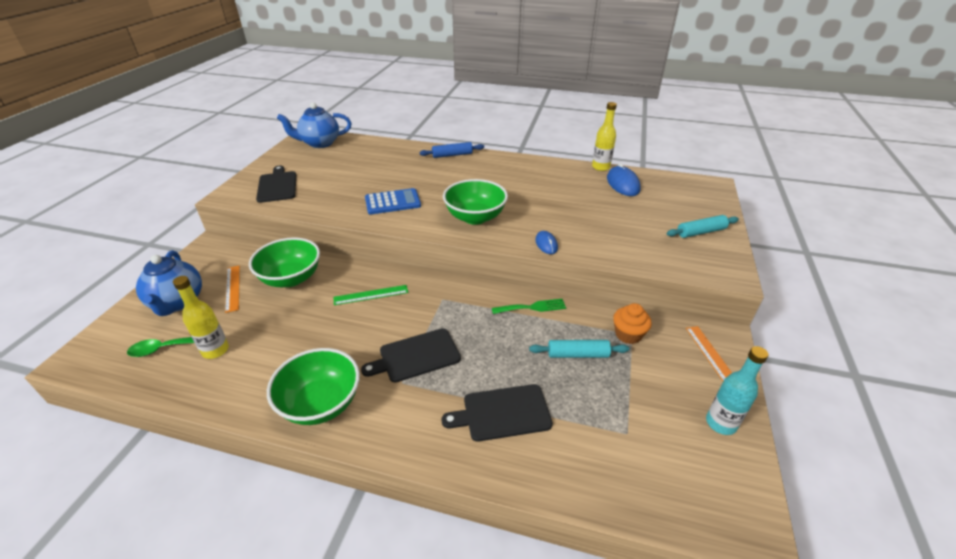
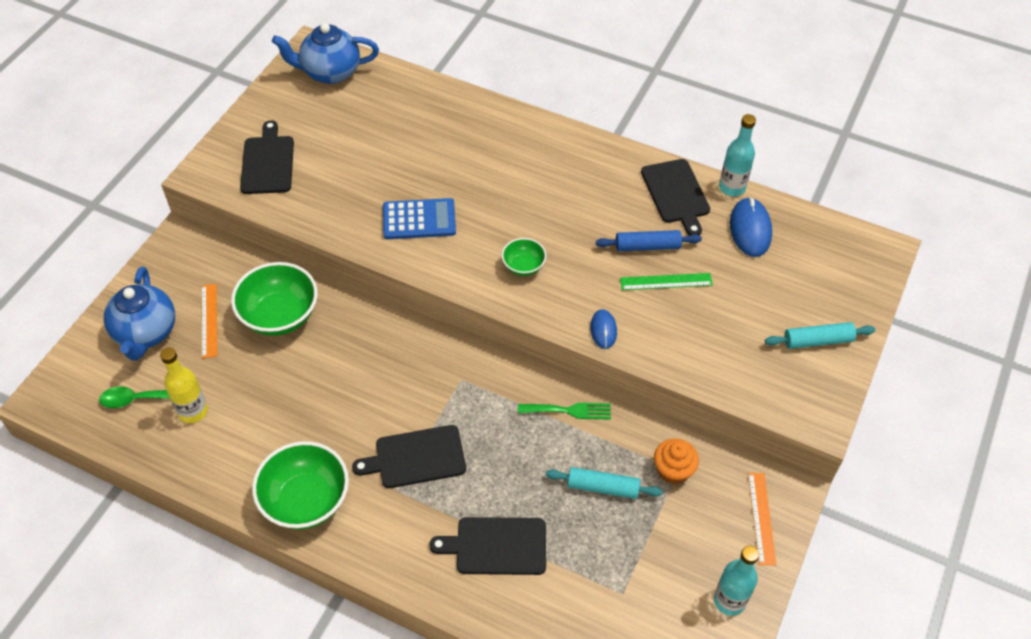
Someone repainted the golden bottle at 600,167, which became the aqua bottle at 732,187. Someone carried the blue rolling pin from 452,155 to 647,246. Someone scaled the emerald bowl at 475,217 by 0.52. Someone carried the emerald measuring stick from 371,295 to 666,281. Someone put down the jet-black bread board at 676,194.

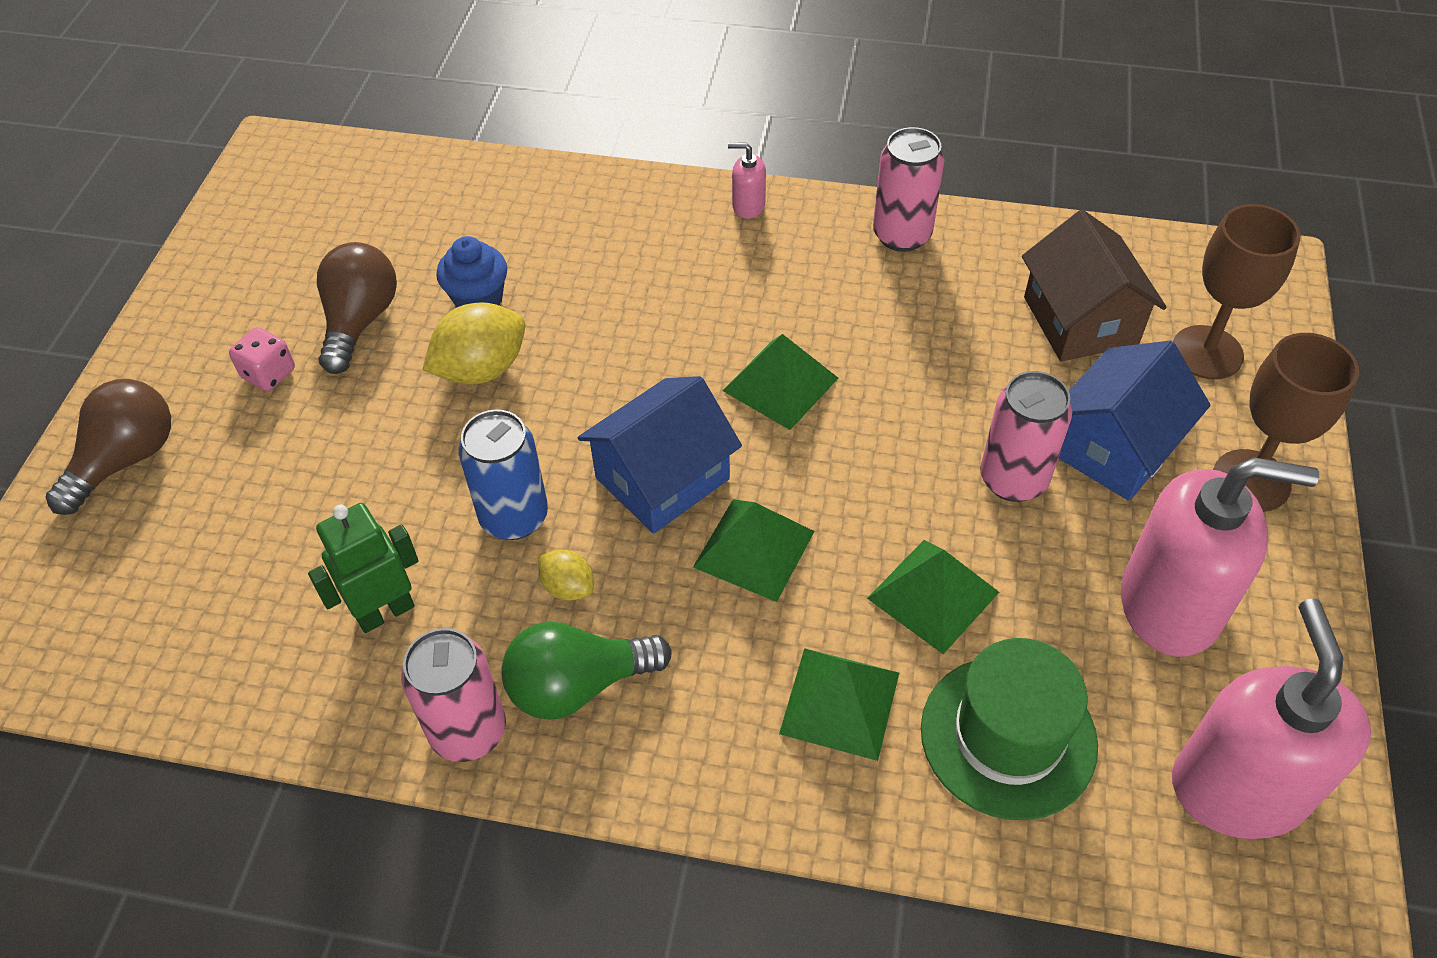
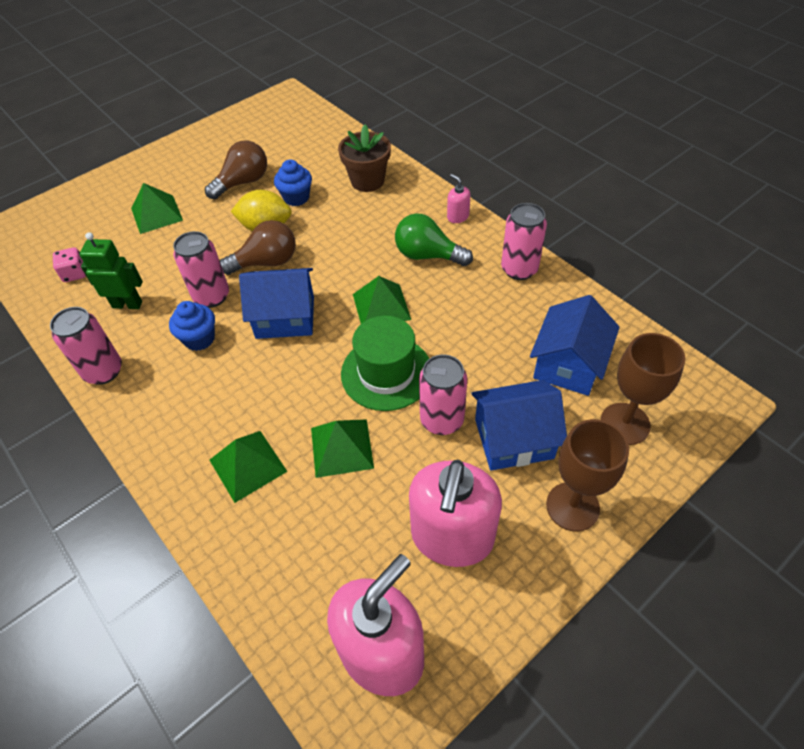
Someone repainted the russet cottage at 1080,321, which became the blue cottage at 568,364. Someone carried the rose-pink dice from 269,374 to 75,274. Someone carried the russet light bulb from 126,460 to 266,262. Someone repainted the blue soda can at 514,517, which became the rose-pink soda can at 211,296. Someone rotated the rose-pink pump bottle at 1170,605 by 60 degrees clockwise. Someone carried the emerald solid pyramid from 754,549 to 156,214. Someone swapped the golden lemon at 568,587 for the blue fairy cake at 199,339. Someone carried the emerald light bulb from 578,685 to 428,255. Someone carried the emerald top hat from 1008,736 to 386,373. Someone put down the russet potted plant at 367,181.

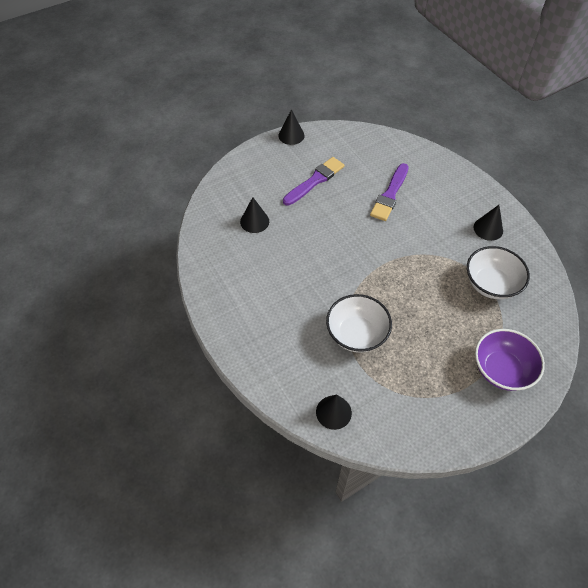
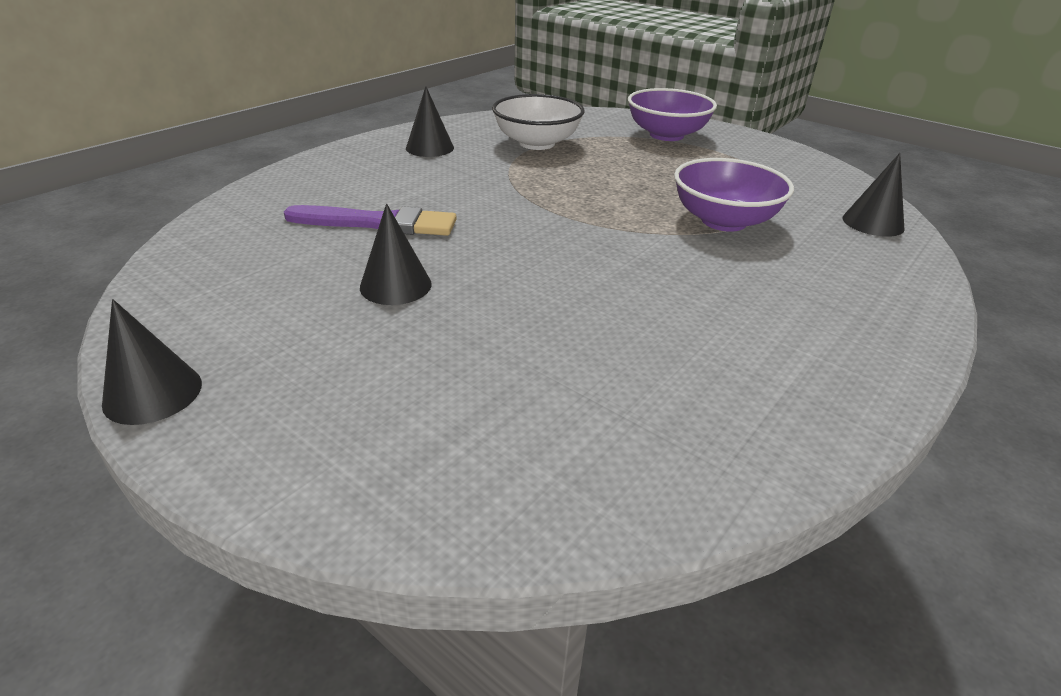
Someone took away the purple brush at 315,180. Someone carried the jet-black cone from 254,221 to 395,285. Someone repainted the white bowl at 356,334, which became the purple bowl at 723,221.

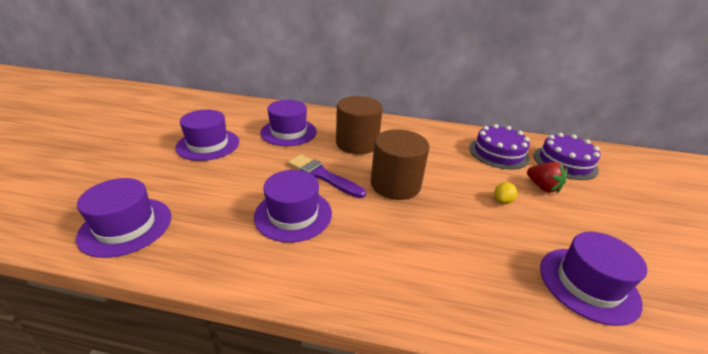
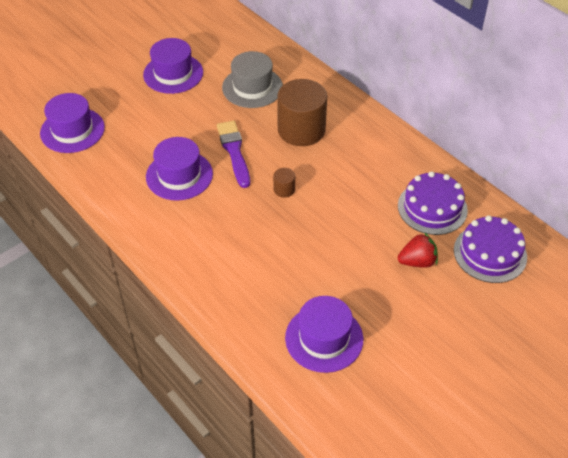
Someone repainted the purple top hat at 288,132, which became the grey top hat at 252,87. Someone scaled the russet cylinder at 395,184 by 0.42. Someone rotated the scarlet strawberry at 542,187 by 105 degrees counterclockwise. Someone took away the golden lemon at 502,201.

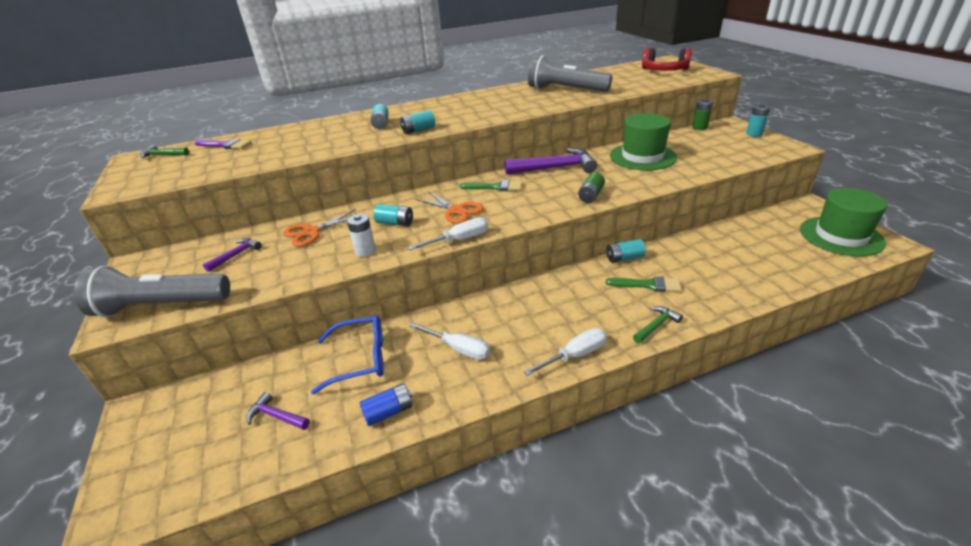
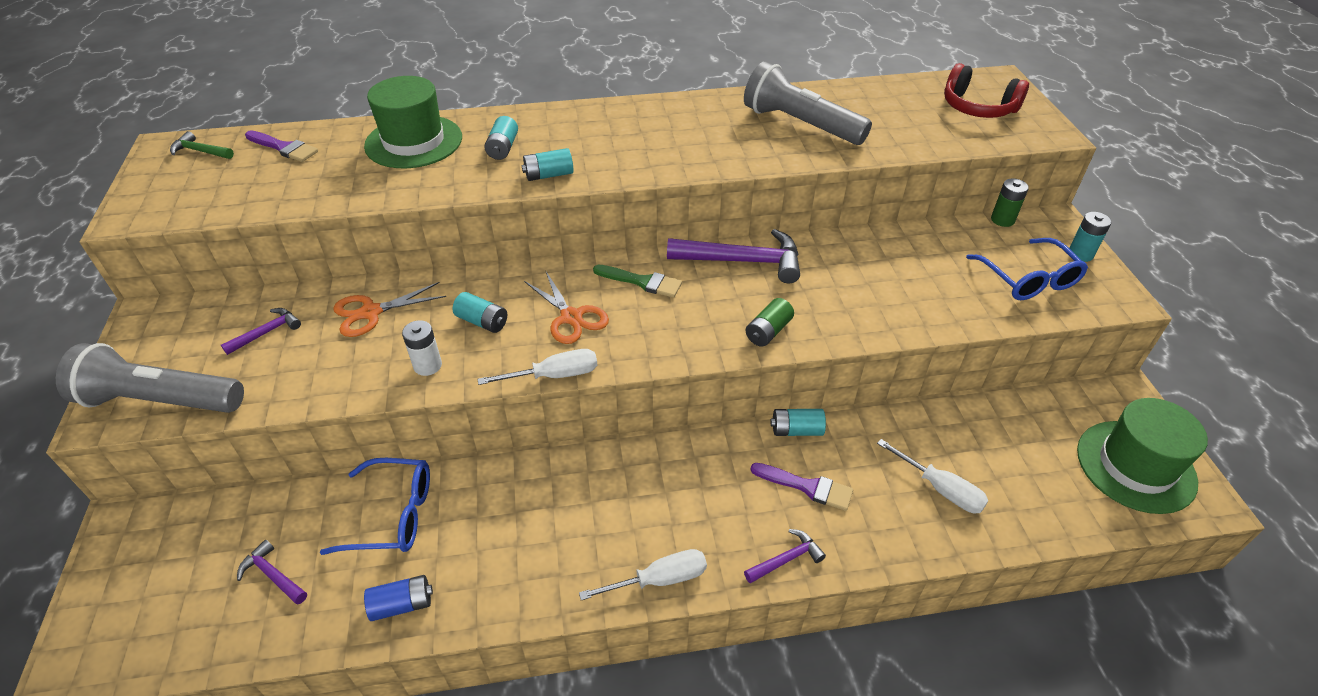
Someone carried the emerald top hat from 642,156 to 414,141. Someone repainted the emerald brush at 648,285, which became the purple brush at 807,487. Someone repainted the emerald claw hammer at 656,325, which became the purple claw hammer at 786,559. Someone carried the white screwdriver from 459,349 to 941,489. Someone put down the blue spectacles at 1028,279.

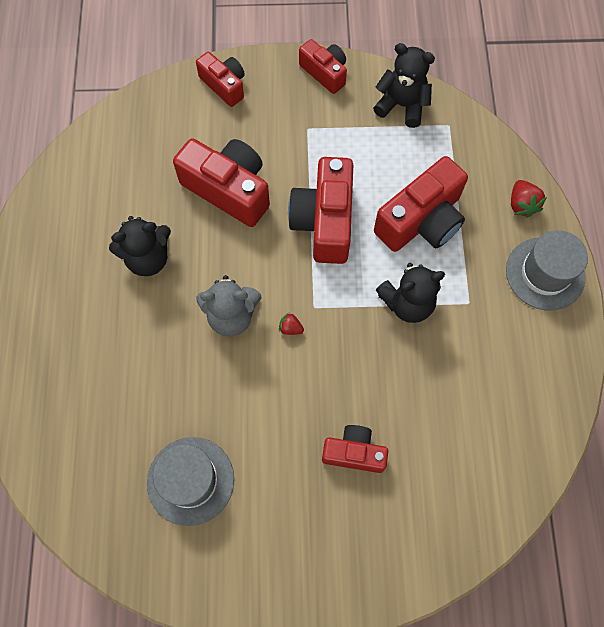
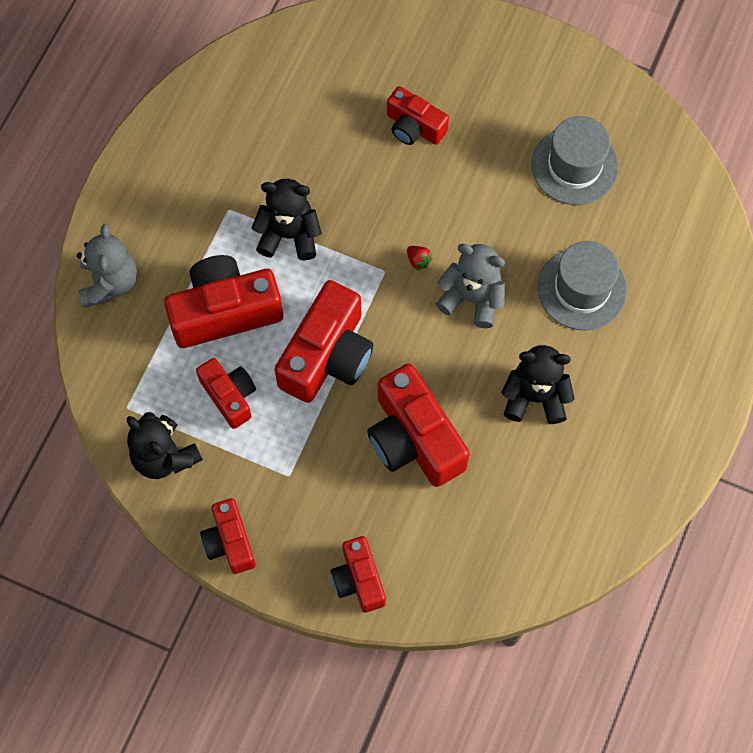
Someone swapped the scarlet strawberry at 521,205 for the grey stuffed bear at 110,282. Someone carried the grey top hat from 545,273 to 582,289. Someone put down the scarlet photo camera at 229,396.

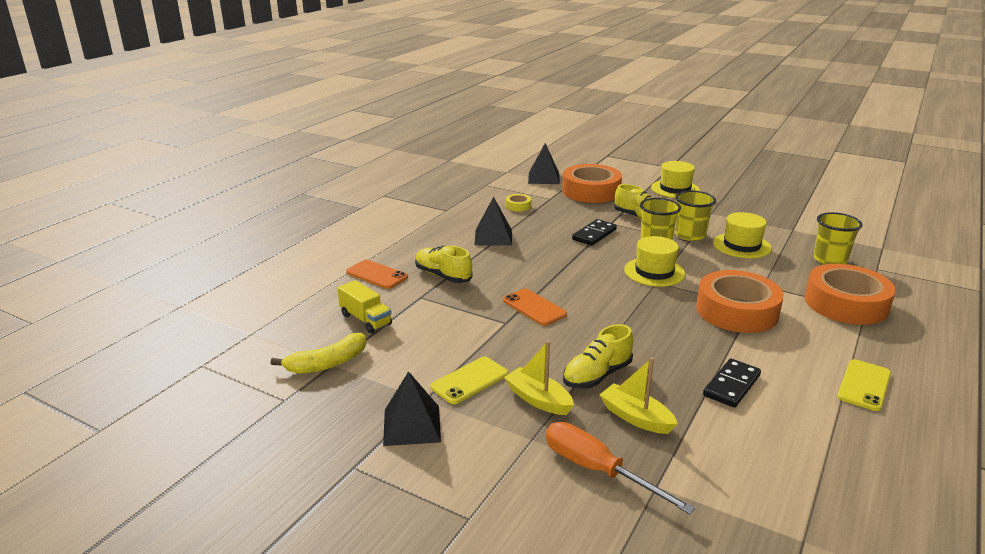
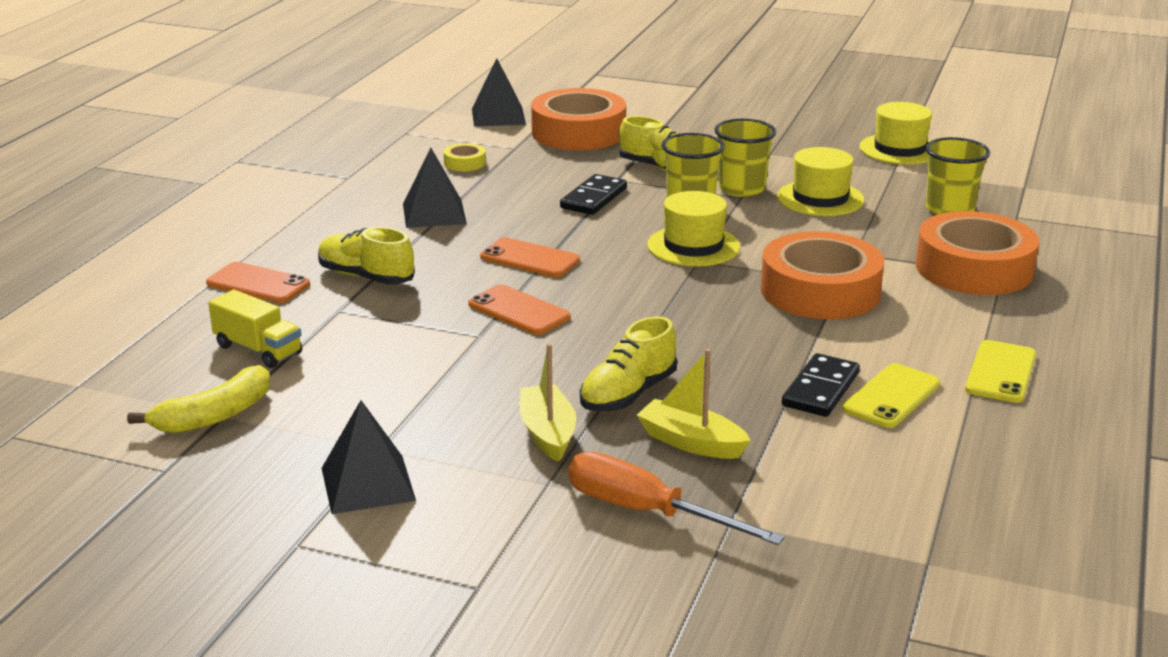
Someone carried the golden top hat from 675,189 to 900,149. Someone rotated the golden toy boat at 538,399 by 45 degrees clockwise. Someone carried the golden phone from 470,380 to 891,396. Someone put down the orange-coloured phone at 530,259.

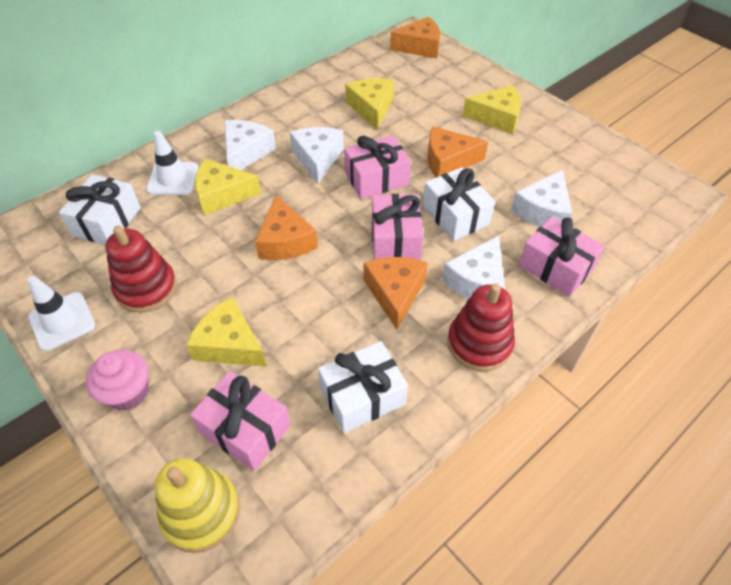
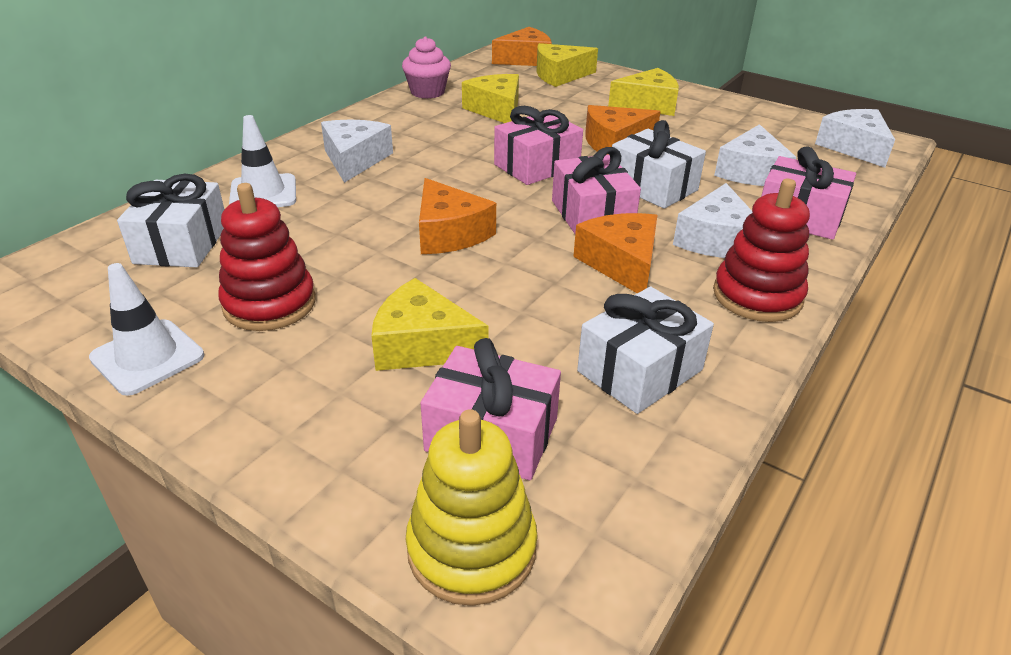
Someone carried the white cheese from 317,158 to 853,147. Someone carried the golden cheese from 222,194 to 560,75. Someone carried the rose-pink fairy cake from 128,392 to 427,92.

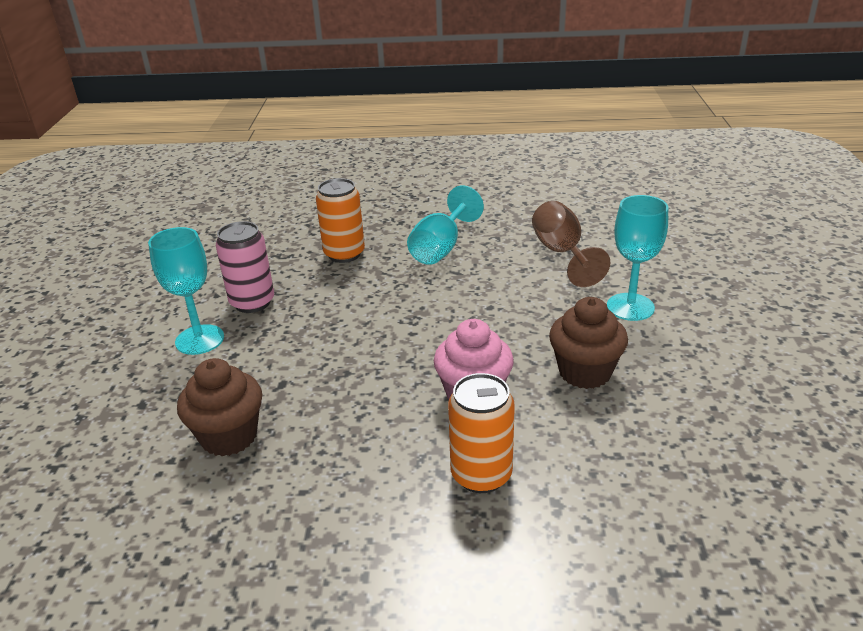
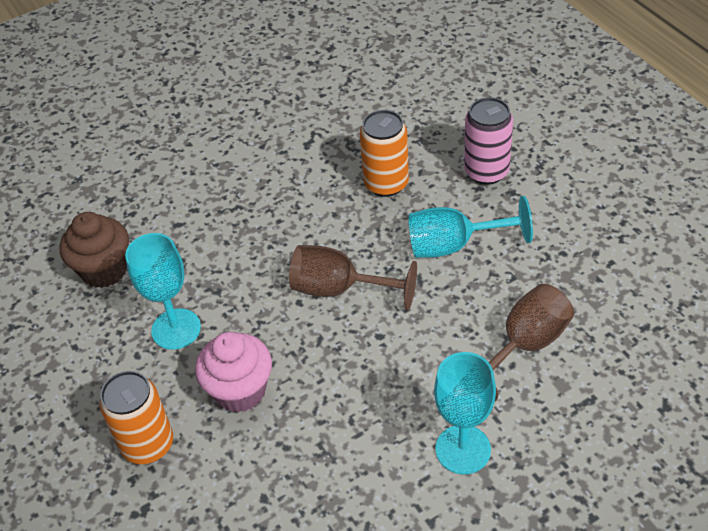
Someone carried the rose-pink soda can from 252,302 to 486,171. Someone carried the aqua chalice from 199,340 to 176,329. Someone took away the russet fairy cake at 584,372. Someone put down the russet chalice at 339,289.

